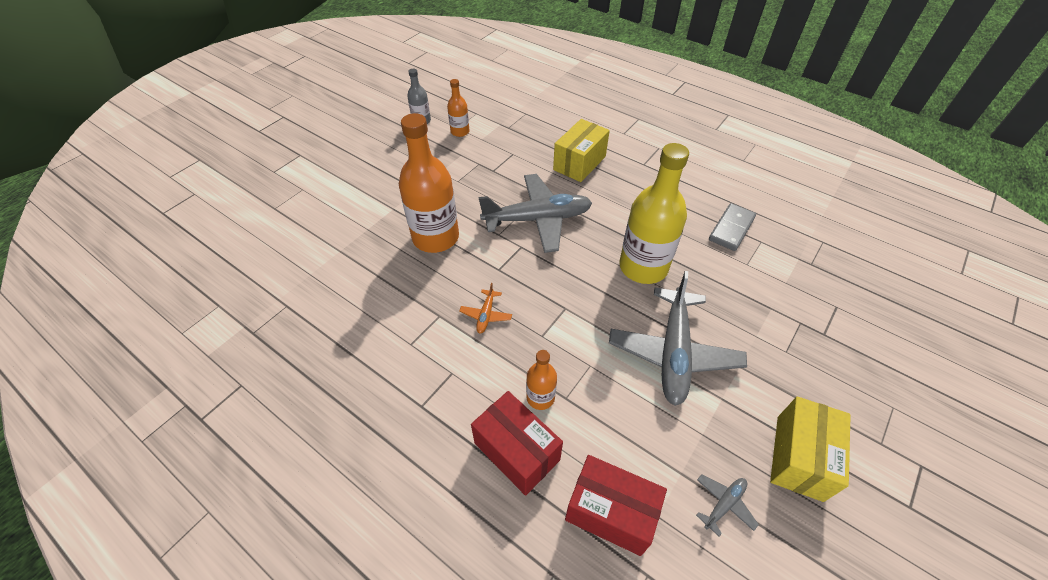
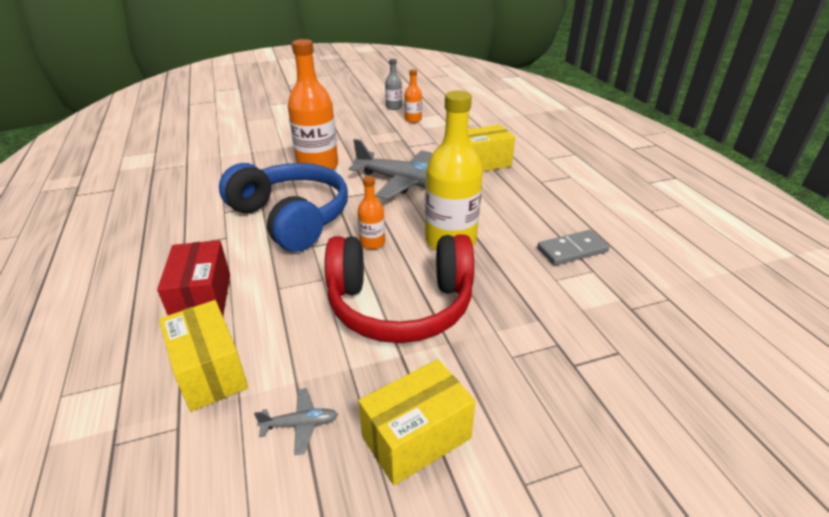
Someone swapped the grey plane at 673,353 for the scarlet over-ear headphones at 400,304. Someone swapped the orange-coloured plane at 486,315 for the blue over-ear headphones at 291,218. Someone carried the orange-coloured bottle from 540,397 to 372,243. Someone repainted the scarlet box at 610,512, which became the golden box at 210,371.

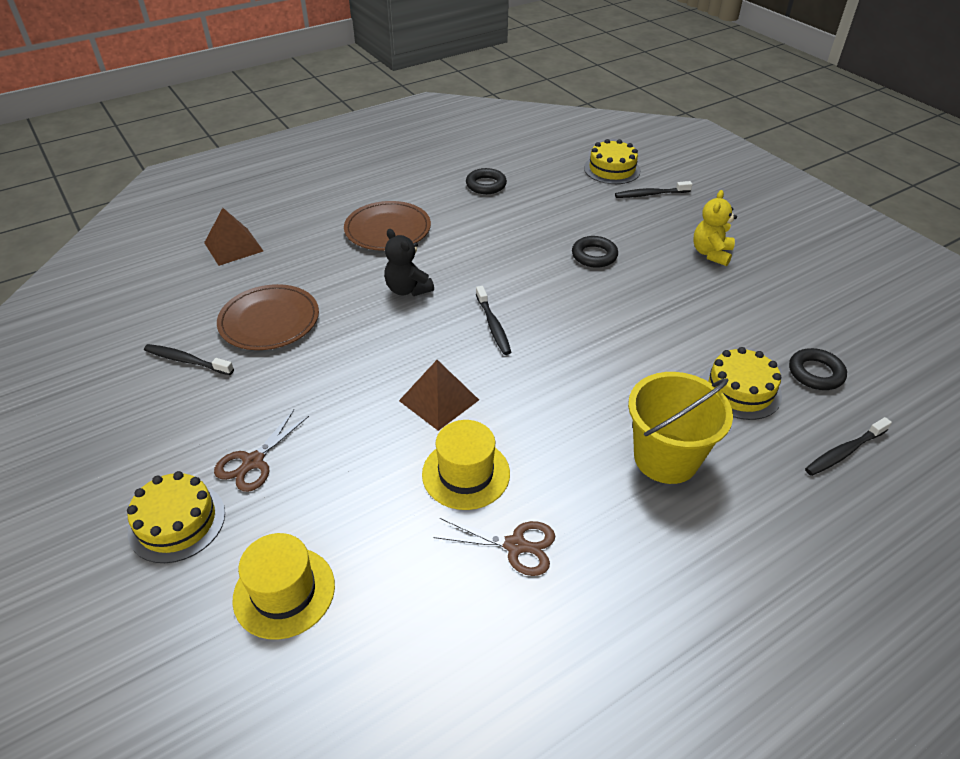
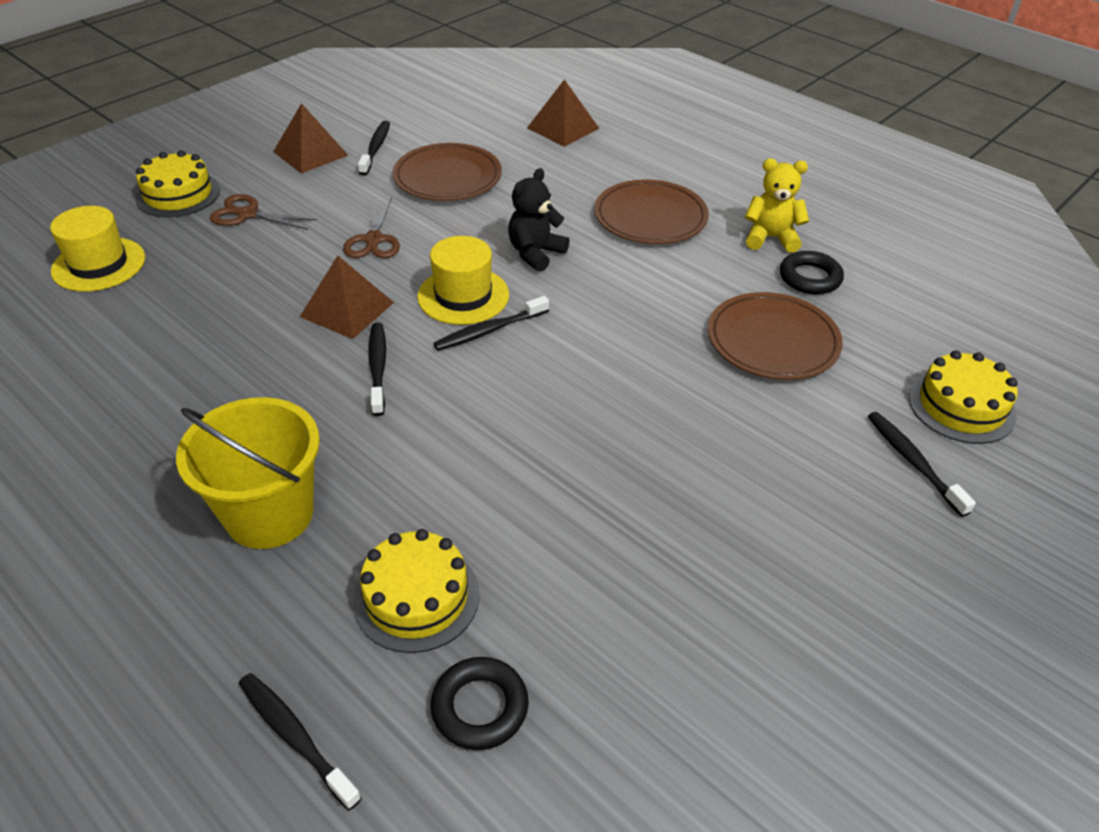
Someone carried the golden stuffed bear from 711,253 to 771,238. Someone took away the jet-black ring at 594,255. Someone carried the golden top hat from 466,473 to 463,296. Someone carried the russet scissors from 515,545 to 374,240. Someone put down the russet solid pyramid at 310,153. Someone put down the russet plate at 773,340. Someone put down the jet-black tooth brush at 378,368.

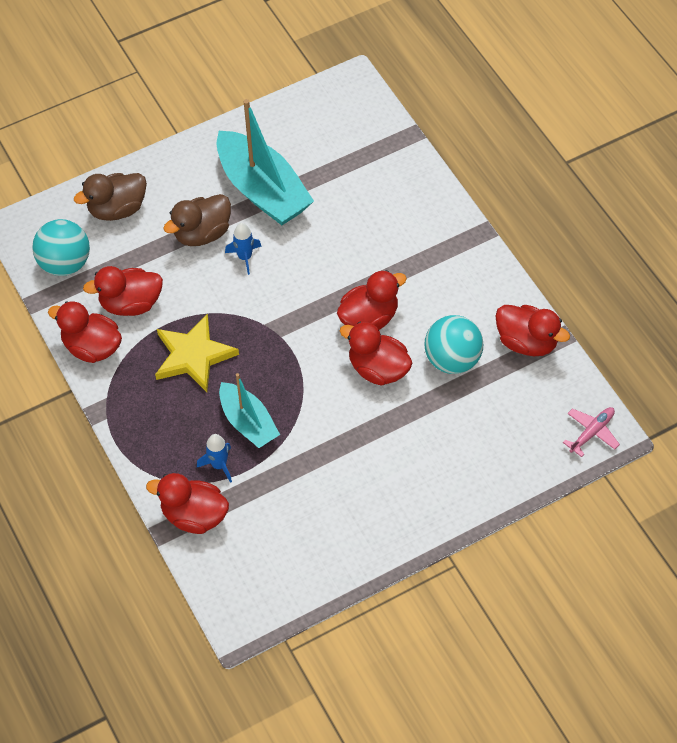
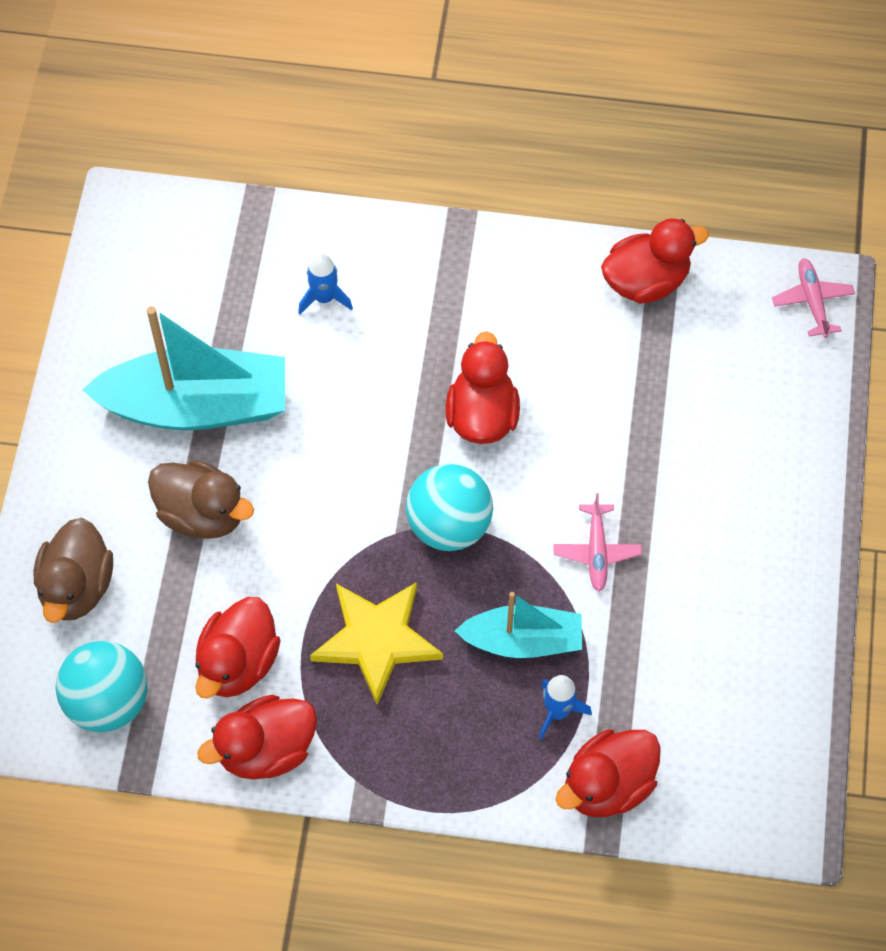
Someone rotated the russet toy duck at 202,233 by 60 degrees counterclockwise. Someone carried the blue toy rocket from 245,257 to 324,298. Someone carried the aqua ball from 452,360 to 449,525. Someone took away the scarlet toy duck at 378,369. Someone put down the rose-pink plane at 596,551.

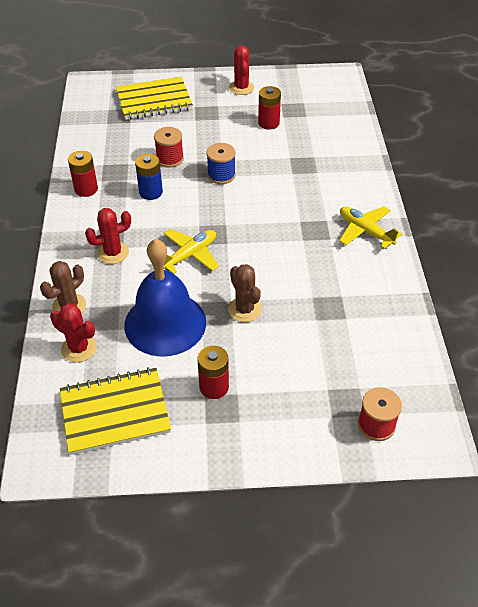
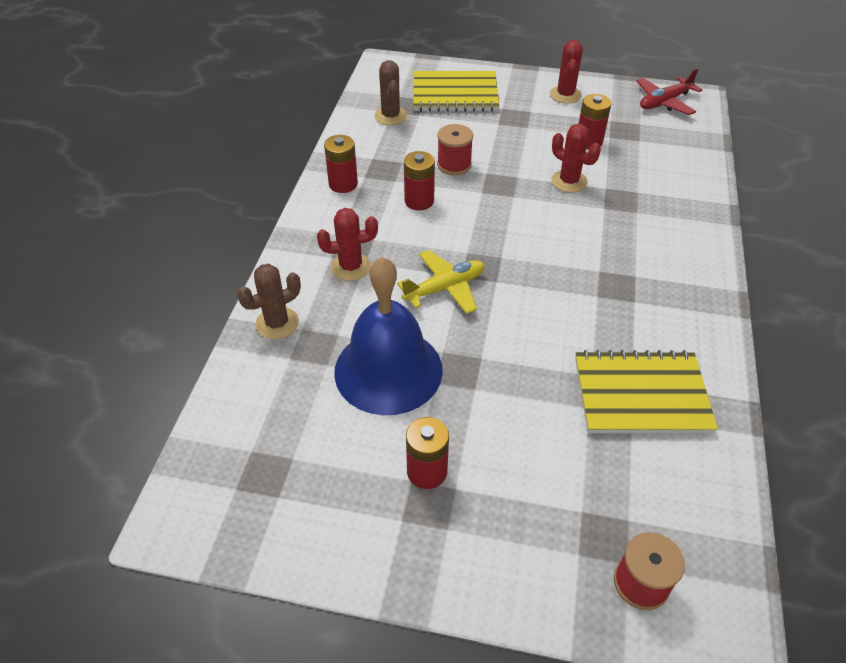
Someone took away the blue spool at 221,175. Someone repainted the blue AA battery at 151,192, which became the scarlet AA battery at 419,201. Someone took away the golden plane at 365,231. Someone carried the russet prickly plant from 244,309 to 390,116. Someone carried the scarlet prickly plant from 79,348 to 569,181. Someone carried the golden notebook from 115,412 to 641,394. Someone put down the scarlet plane at 664,102.

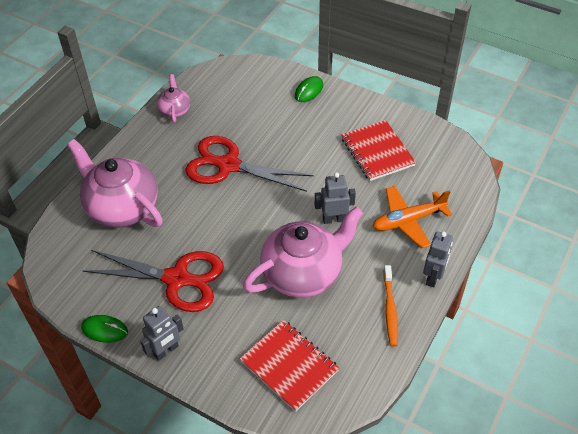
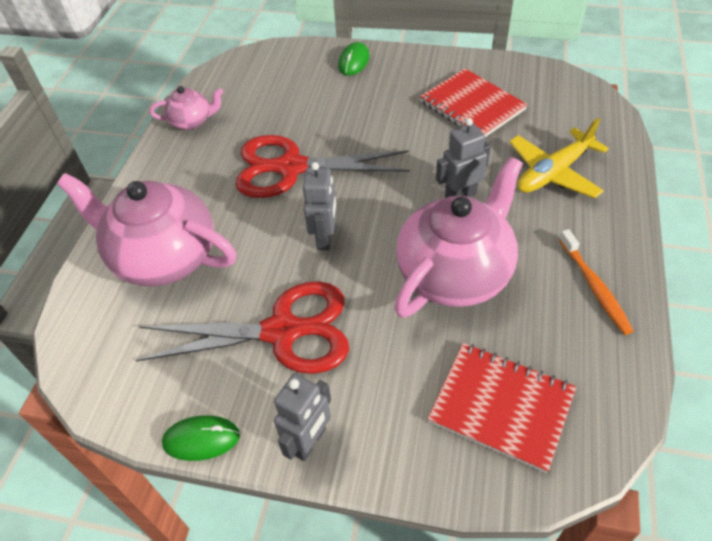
Someone rotated the rose-pink teapot at 175,110 by 105 degrees clockwise. Someone repainted the orange-coloured plane at 408,221, which became the golden plane at 553,173. Someone carried the grey toy robot from 433,277 to 325,238.

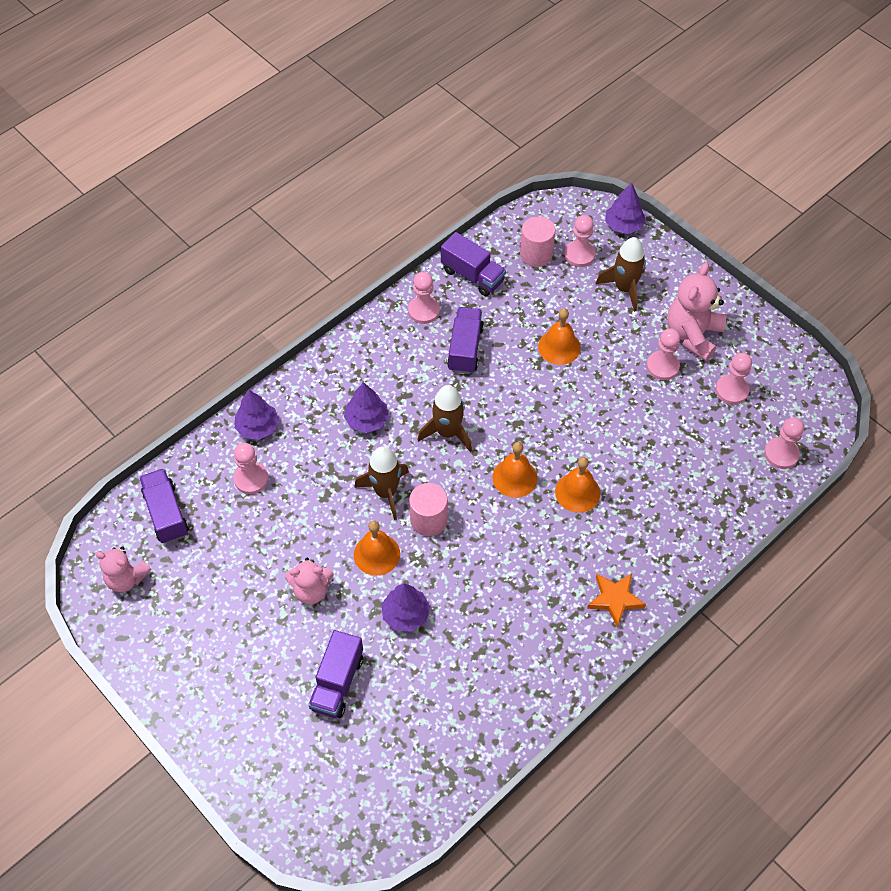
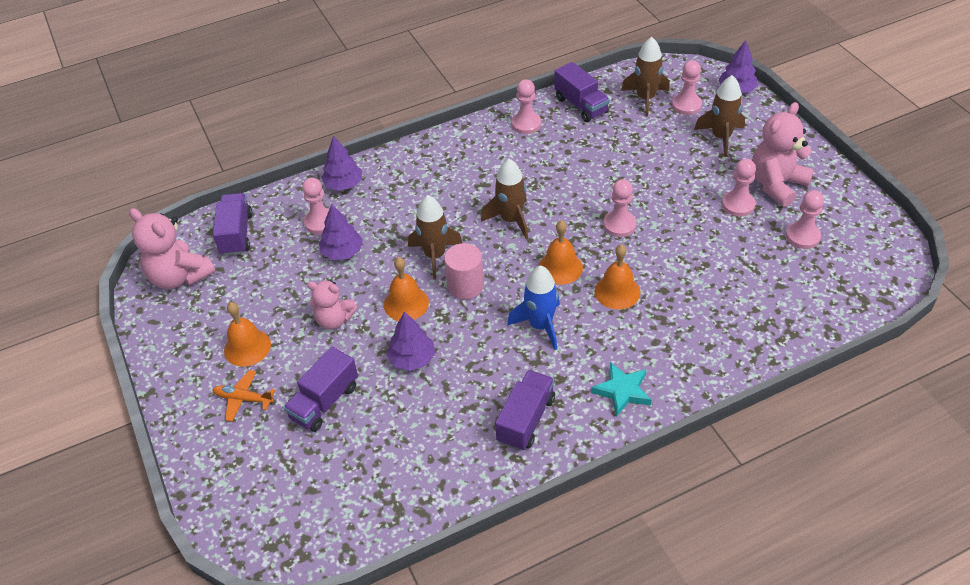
Someone swapped the rose-pink cylinder at 536,254 for the russet toy rocket at 645,99. Someone carried the purple toy truck from 465,349 to 526,420. Someone carried the orange-coloured hand bell from 559,347 to 247,347. Someone carried the purple fir tree from 367,420 to 342,252. Someone carried the rose-pink chess pawn from 781,454 to 619,225. Someone scaled the rose-pink stuffed bear at 126,578 by 1.56. Someone repainted the orange-coloured five-pointed star at 615,599, which became the aqua five-pointed star at 622,391. Someone put down the blue toy rocket at 540,325. Someone put down the orange-coloured plane at 243,399.

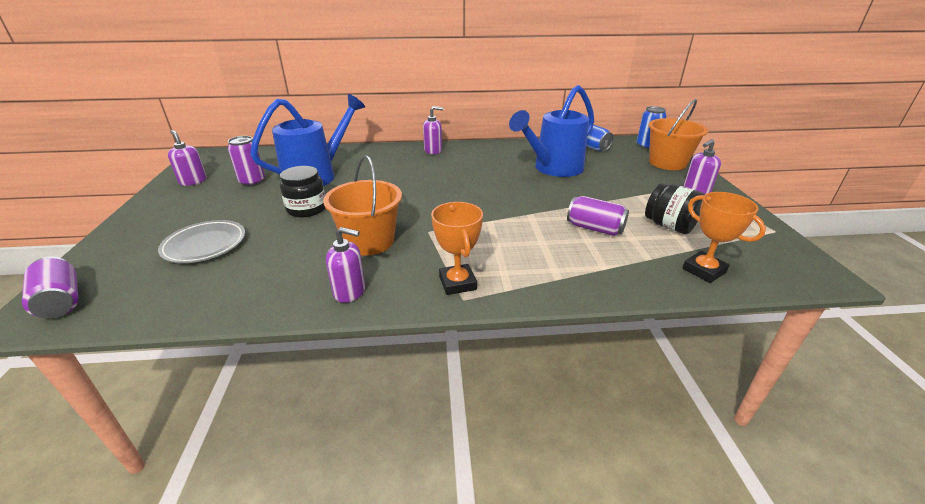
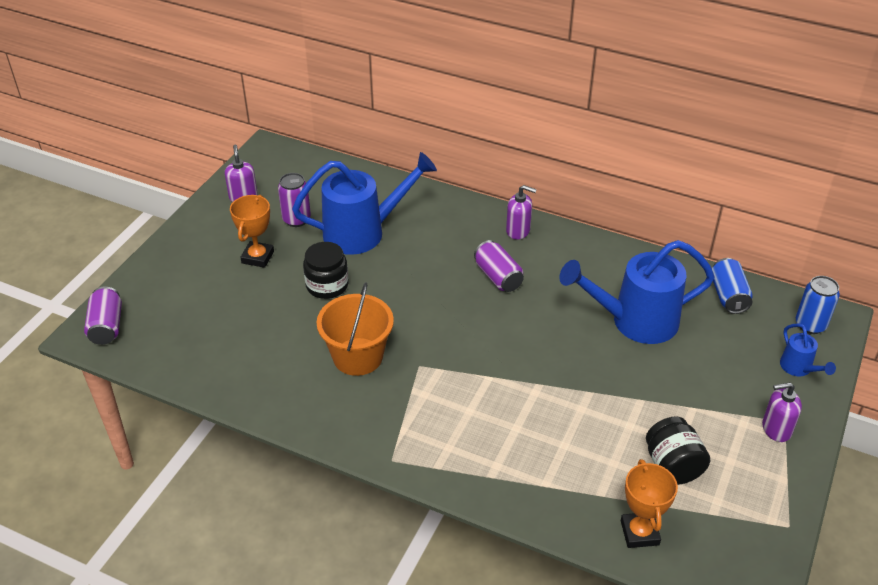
Someone swapped the orange-coloured bucket at 667,163 for the blue sprinkling can at 798,368. Someone carried the purple soda can from 595,228 to 498,277. Someone carried the orange-coloured award cup from 457,283 to 257,257. Someone took away the grey plate at 205,245. Someone took away the purple pump bottle at 350,291.

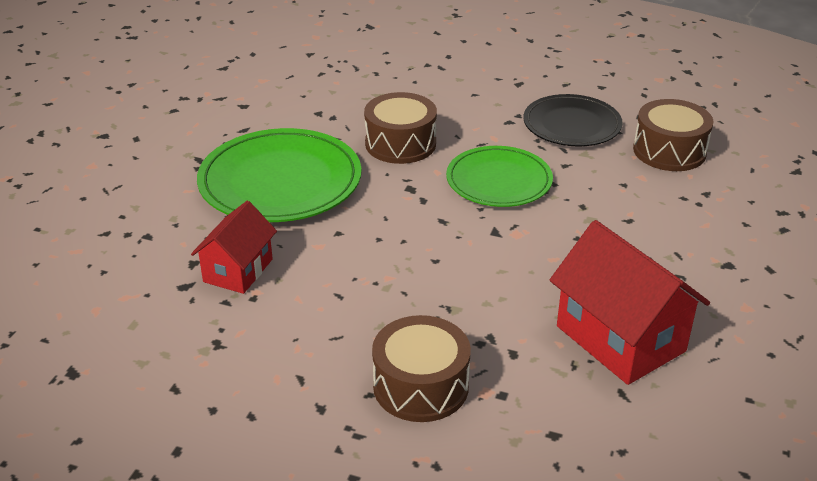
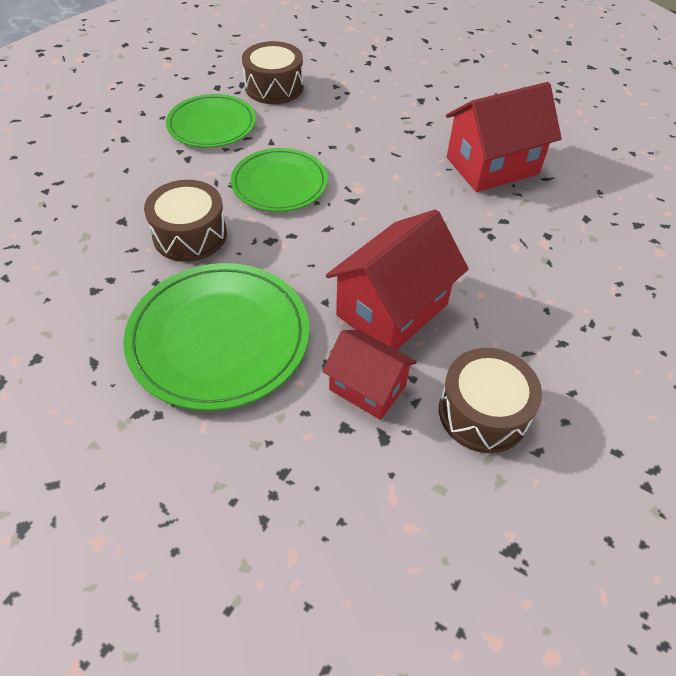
Someone repainted the jet-black plate at 572,125, which became the emerald plate at 211,125. Someone carried the russet snare drum from 421,386 to 483,412. Someone put down the scarlet cottage at 392,309.

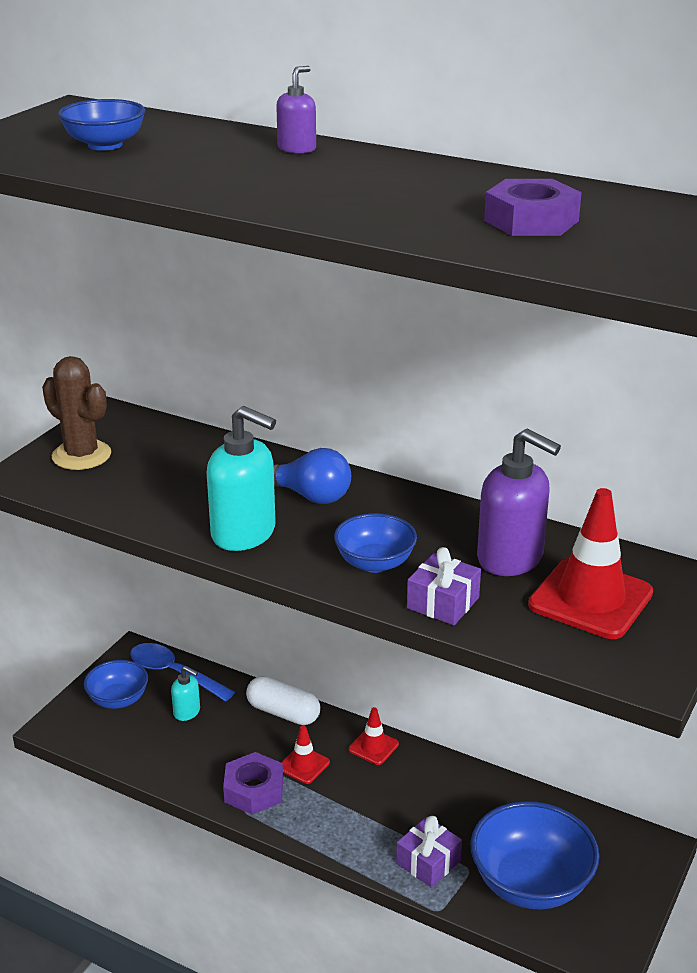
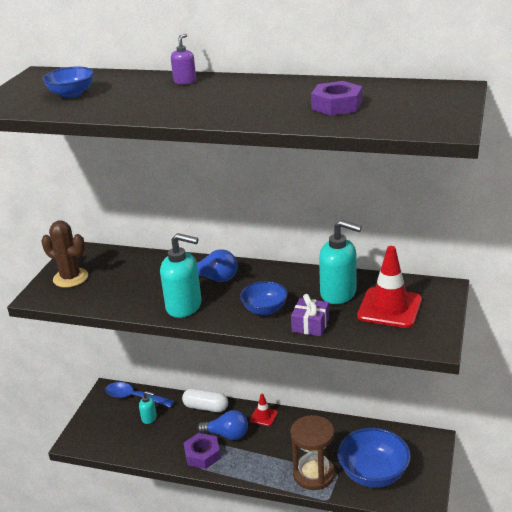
Someone repainted the purple pump bottle at 511,558, which became the aqua pump bottle at 338,293. Someone took away the blue bowl at 118,699. Someone swapped the scarlet road cone at 304,765 for the blue light bulb at 227,435. Someone swapped the purple wrapped gift at 428,862 for the russet hourglass at 313,474.

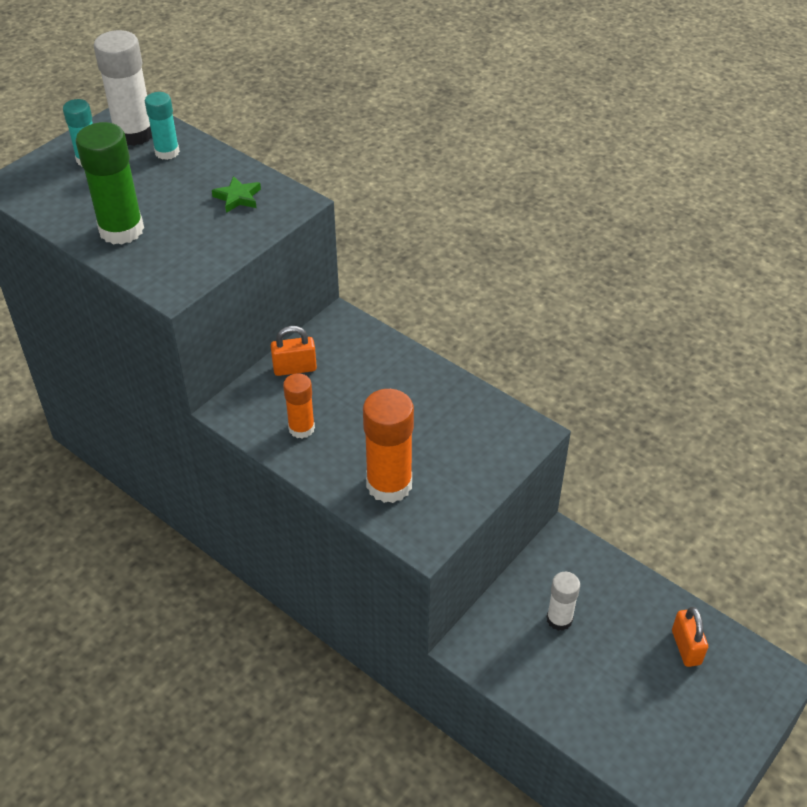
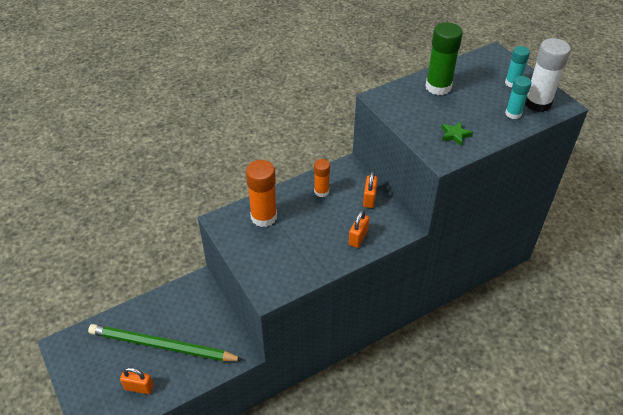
Someone took away the white stick of glue at 559,619. Someone put down the orange-coloured lock at 358,237. Someone put down the emerald pencil at 162,346.

